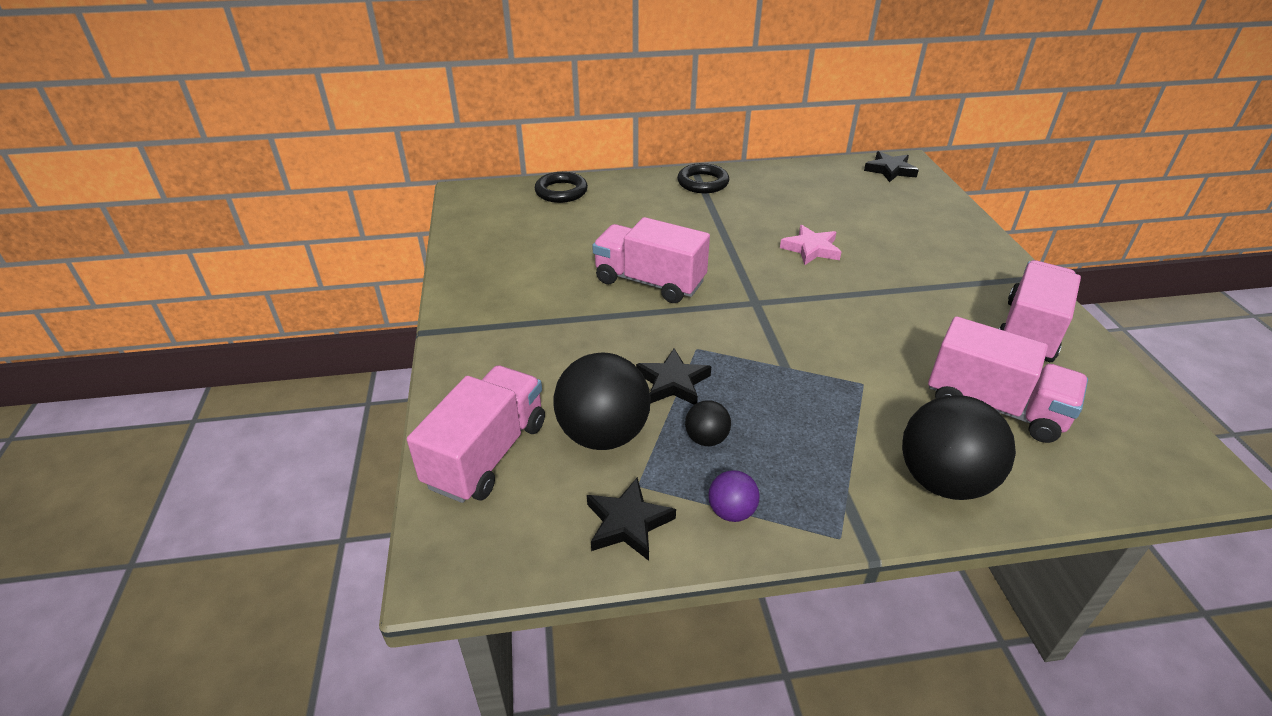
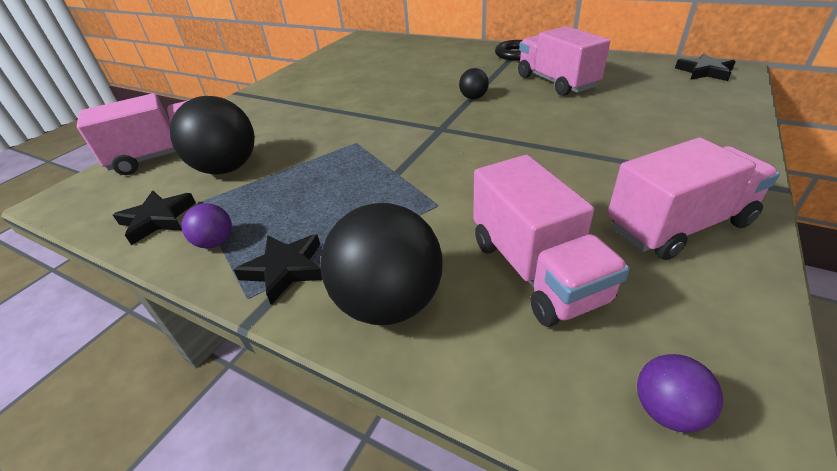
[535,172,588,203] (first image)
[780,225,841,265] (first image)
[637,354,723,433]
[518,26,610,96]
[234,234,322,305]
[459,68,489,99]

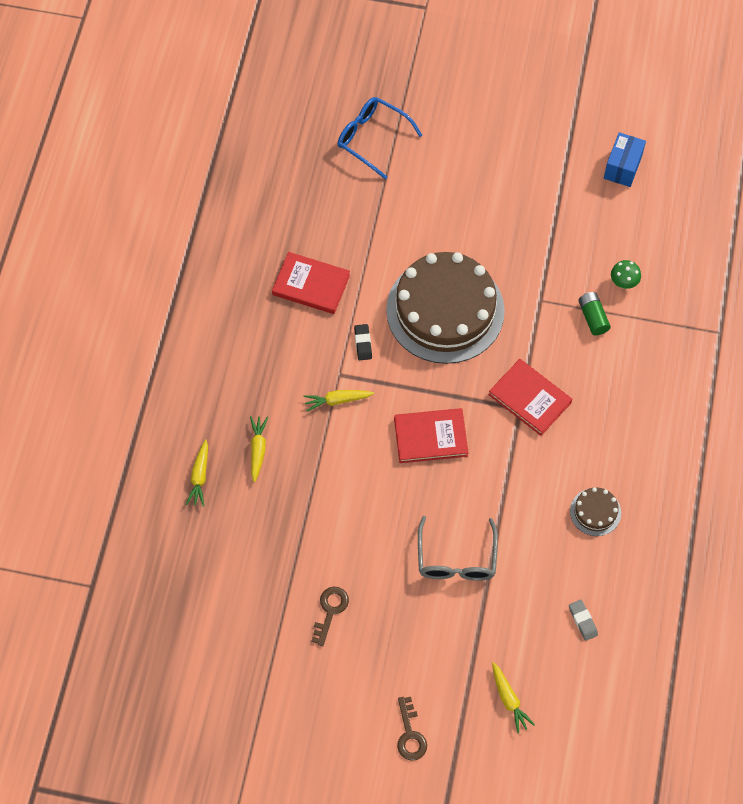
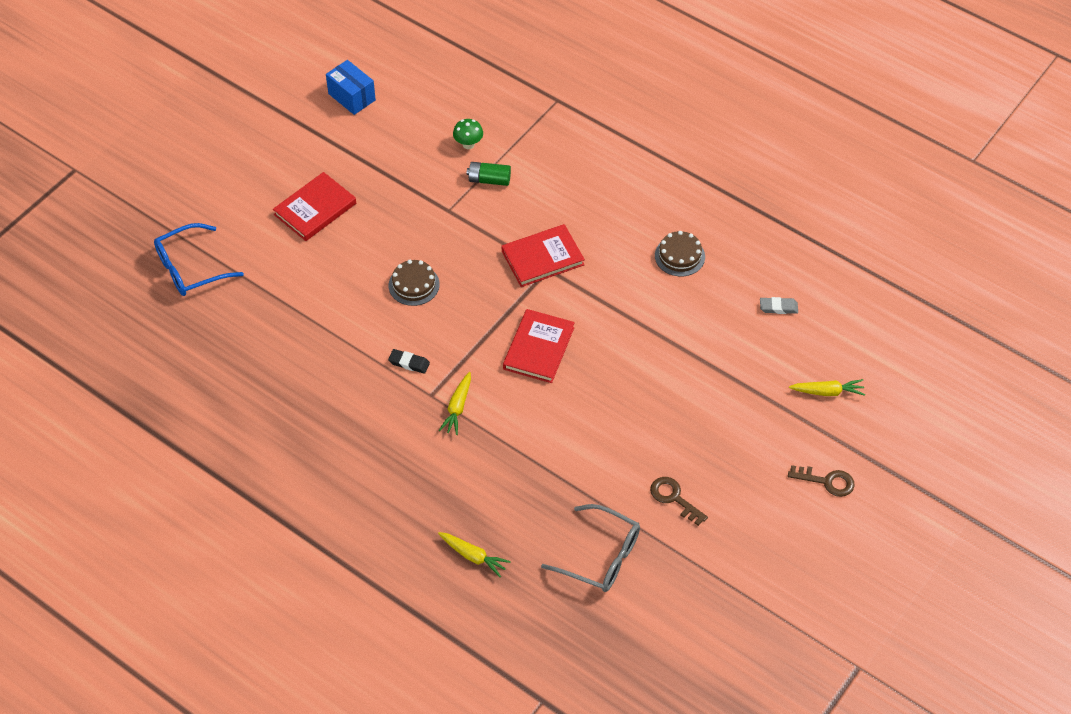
[250,416,268,482] (first image)
[273,172,356,241]
[541,504,640,592]
[389,260,440,306]

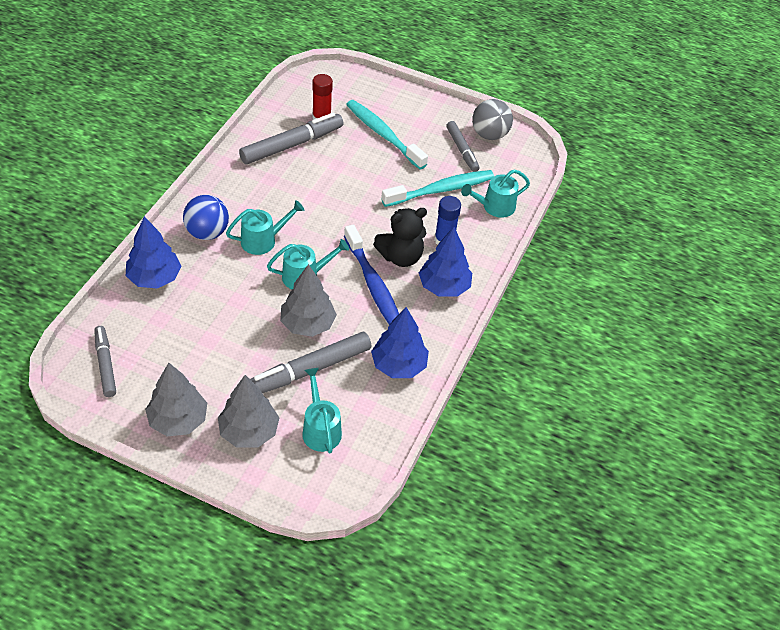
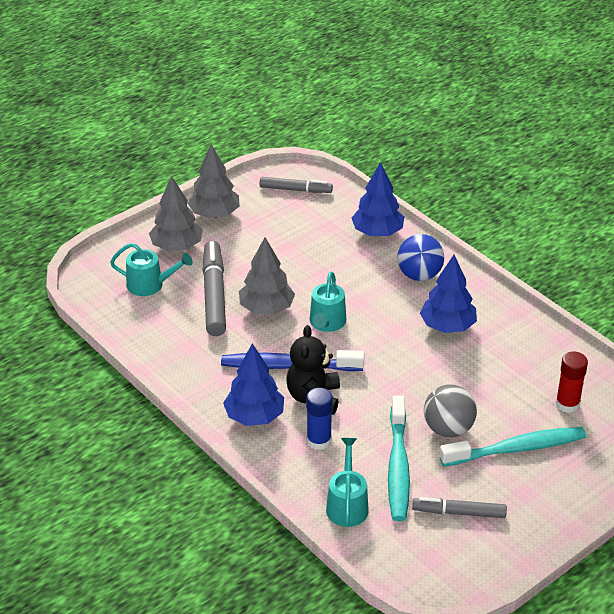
[226,200,304,255] (first image)
[239,113,344,164] (first image)
[420,255,477,333]
[424,385,477,437]

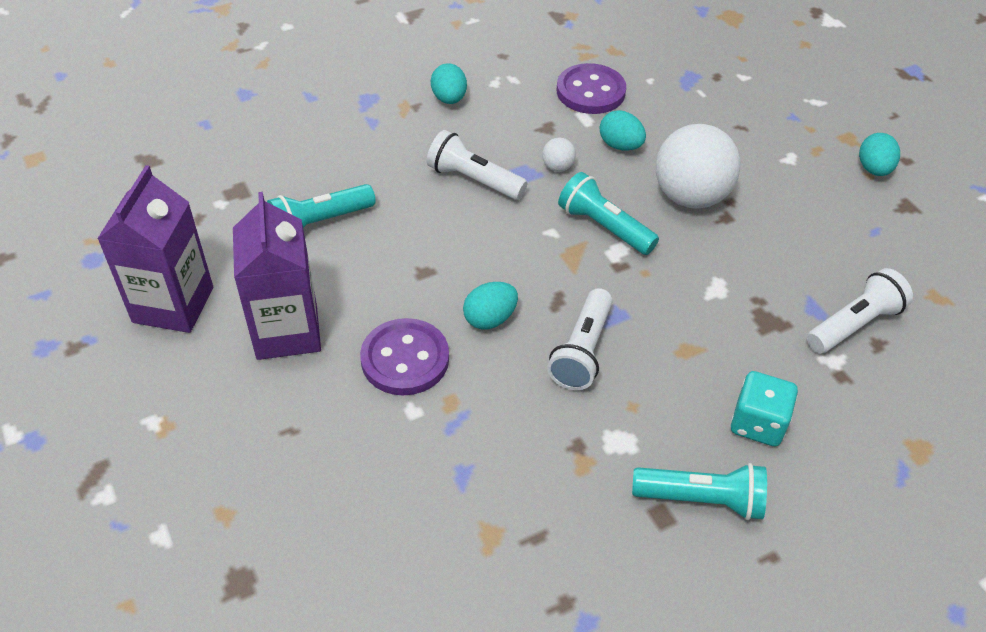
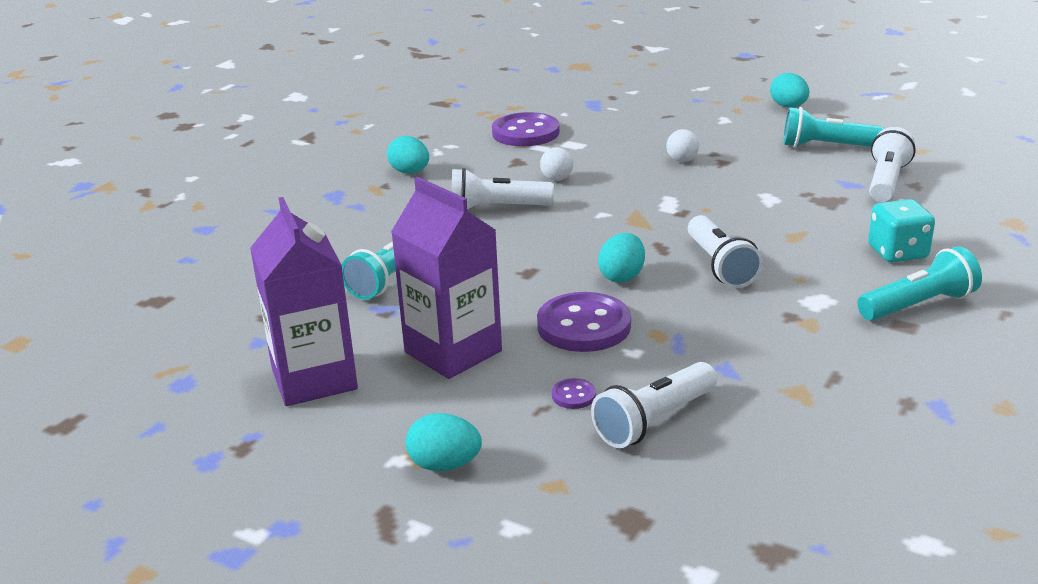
[552,378,596,409]
[591,362,717,448]
[783,107,884,148]
[405,413,482,471]
[666,129,699,162]

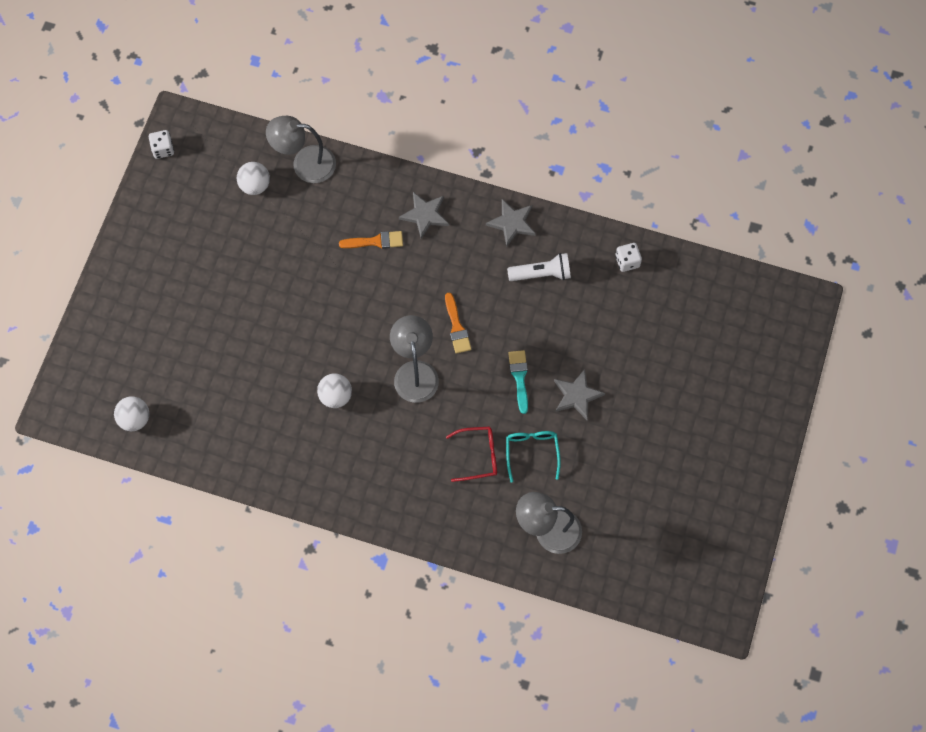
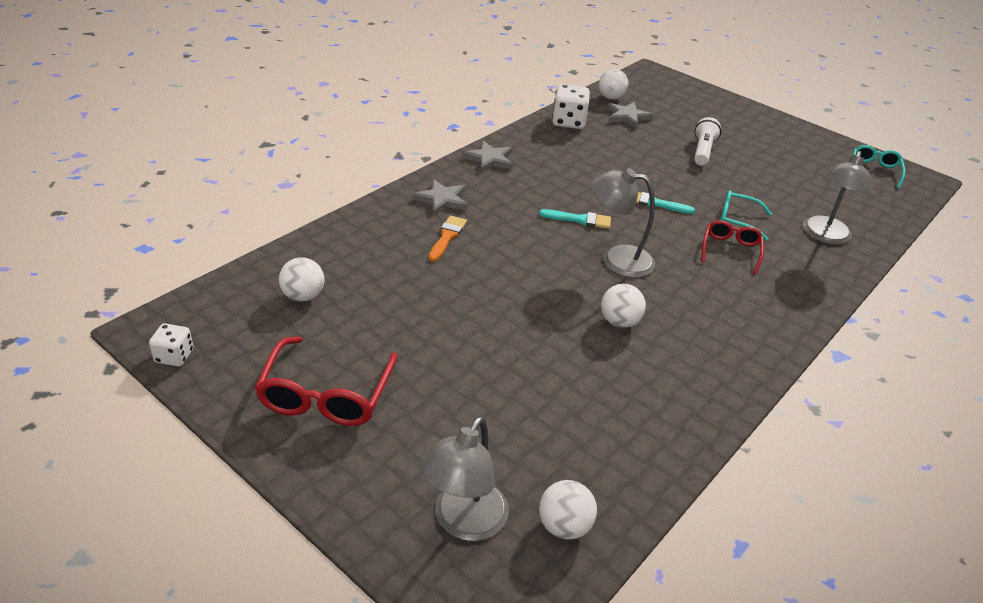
[255,336,397,426]
[598,69,629,100]
[853,145,905,189]
[420,416,509,541]
[694,117,721,165]
[607,102,653,129]
[539,209,611,229]
[552,84,590,129]

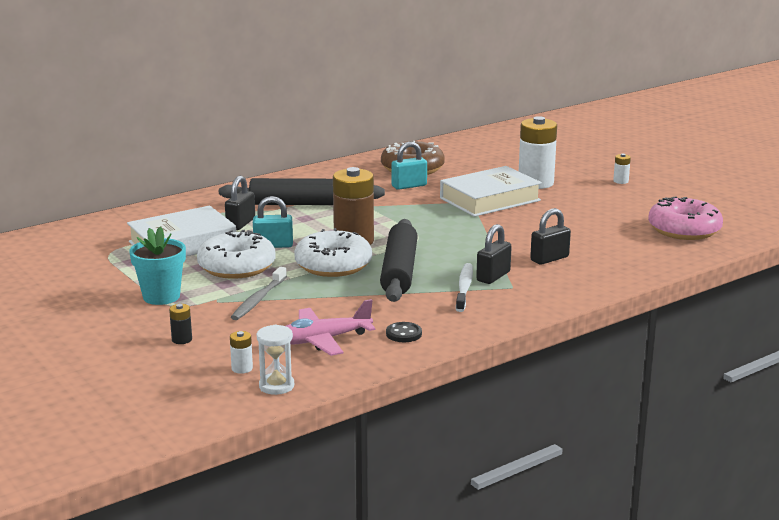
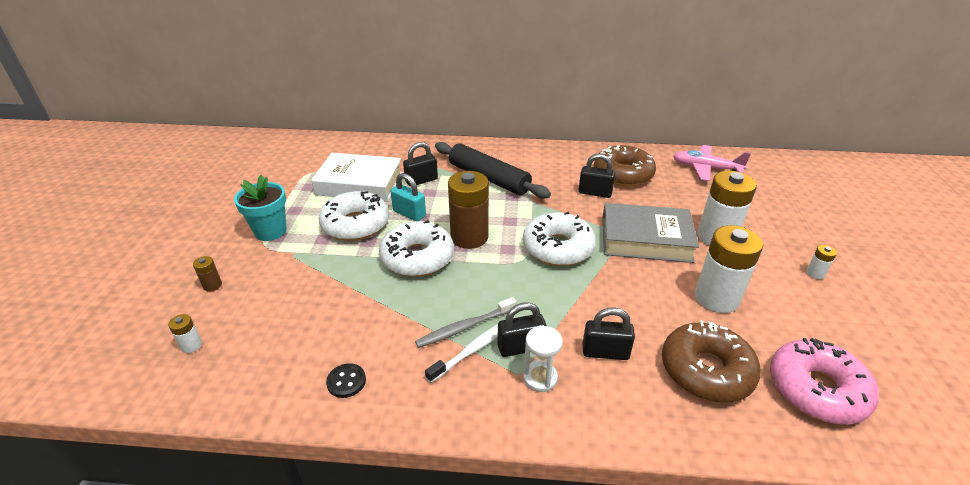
[380,219,418,302] (first image)
[523,212,596,266]
[662,320,761,403]
[695,225,763,313]
[415,297,517,348]
[523,326,563,392]
[673,145,751,181]
[193,256,222,292]
[579,154,616,198]
[602,203,699,263]

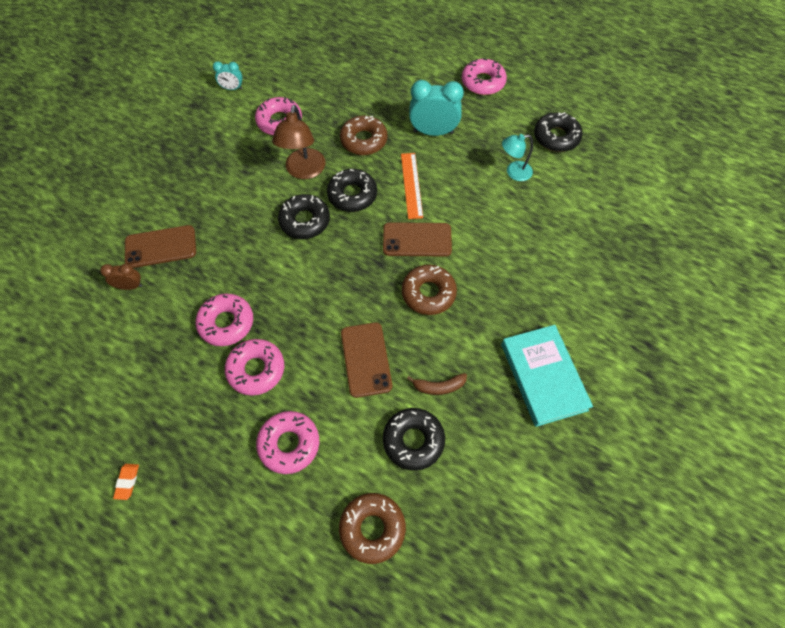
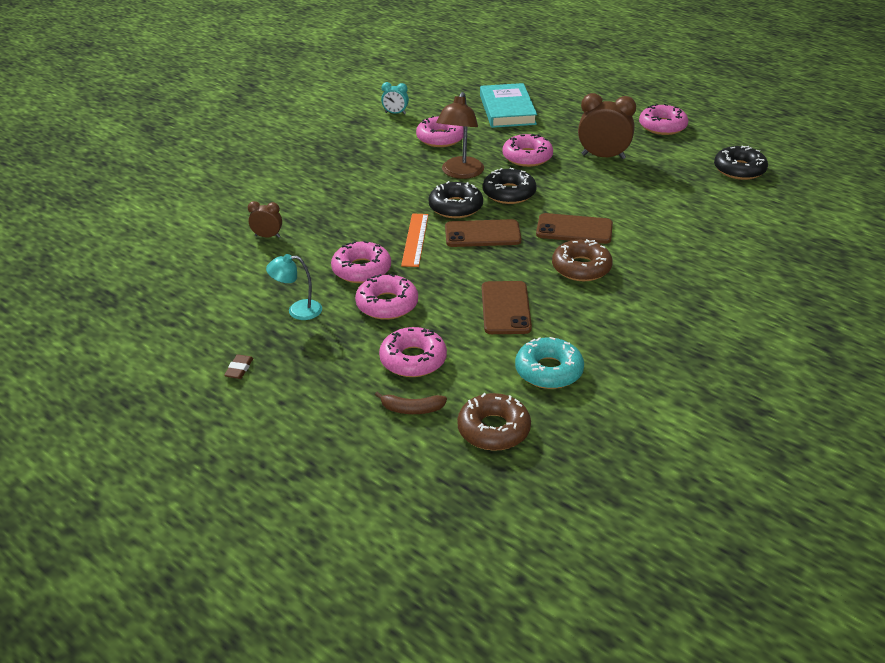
[445,219,522,247]
[401,213,429,267]
[375,392,447,414]
[480,83,537,128]
[266,254,322,320]
[224,354,253,379]
[502,134,553,167]
[515,337,584,389]
[578,93,636,159]

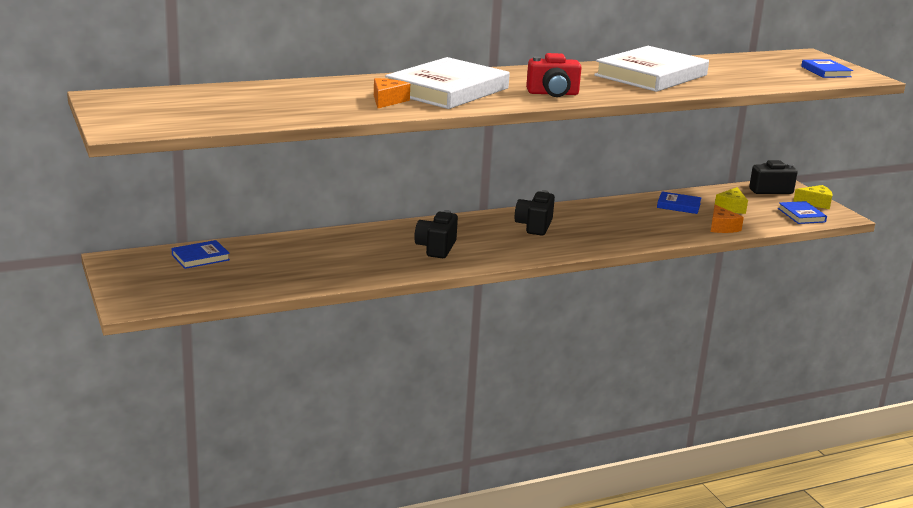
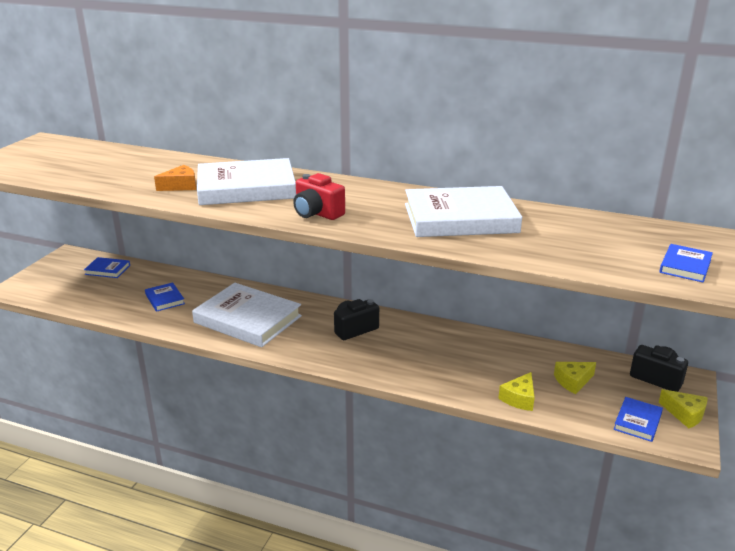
[145,282,185,312]
[192,283,302,347]
[498,372,535,411]

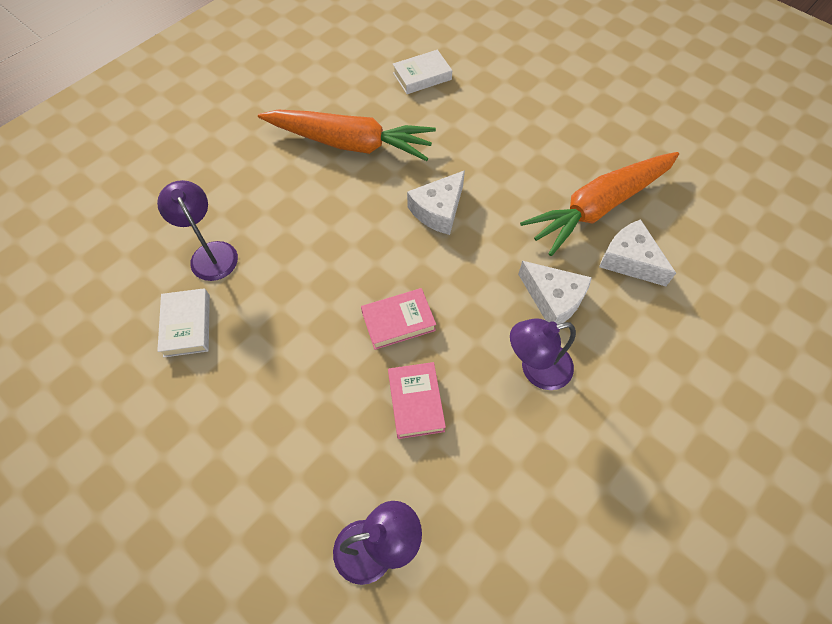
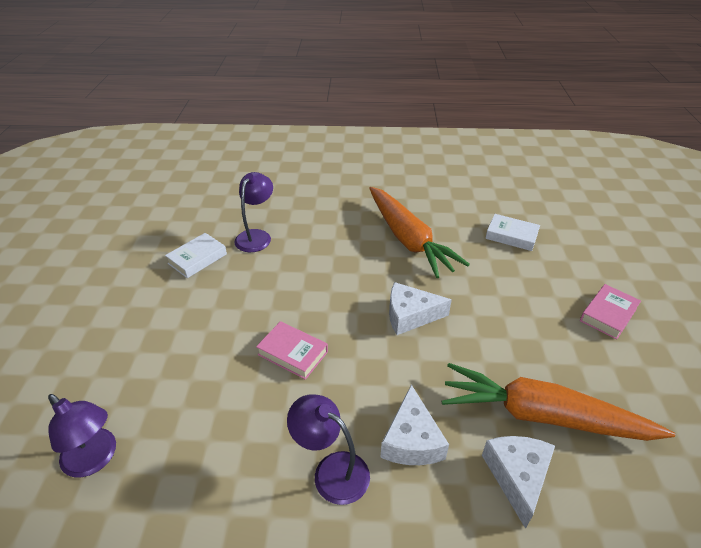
[580,284,641,340]

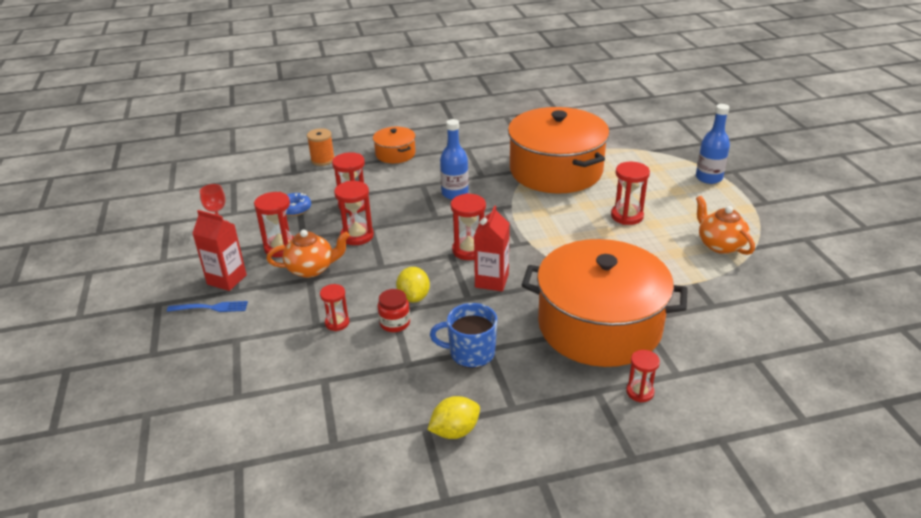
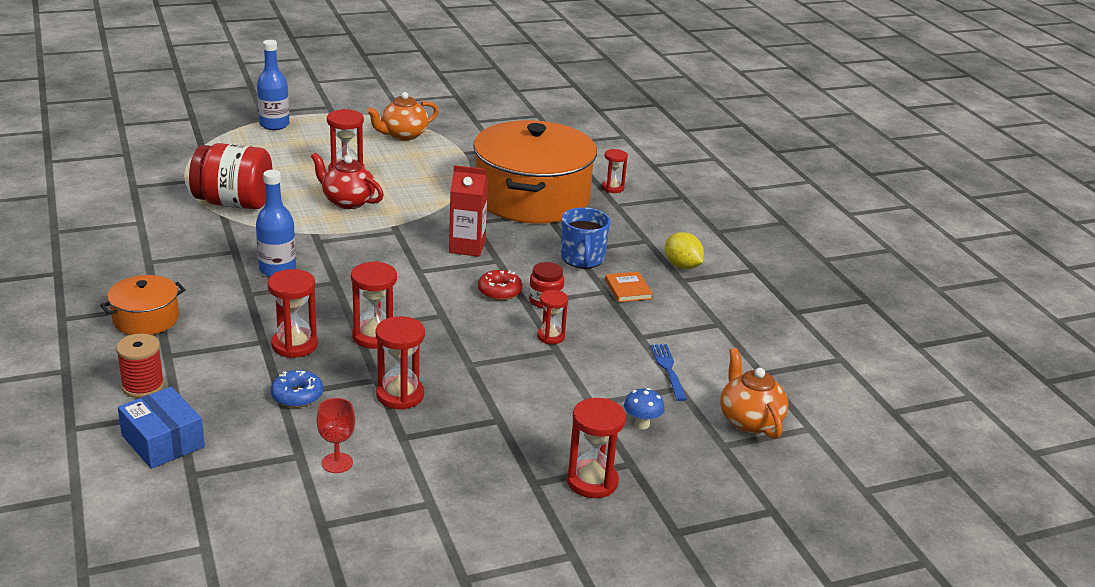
[192,210,247,291] (first image)
[118,387,205,469]
[311,153,384,209]
[605,272,653,302]
[624,388,665,429]
[651,344,687,401]
[720,348,789,439]
[567,398,626,498]
[478,270,522,300]
[189,143,273,209]
[116,334,164,398]

